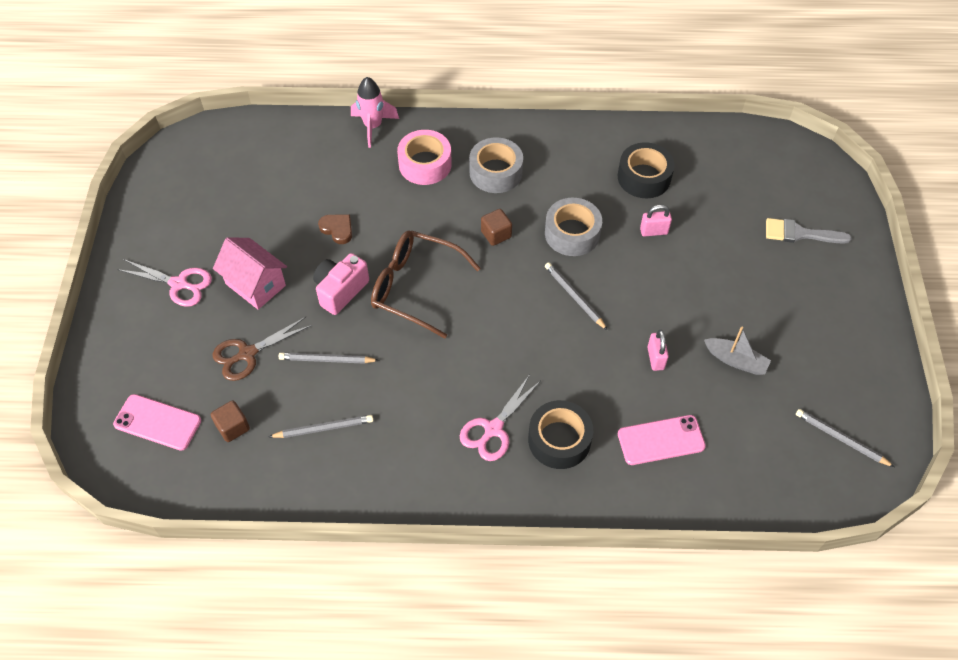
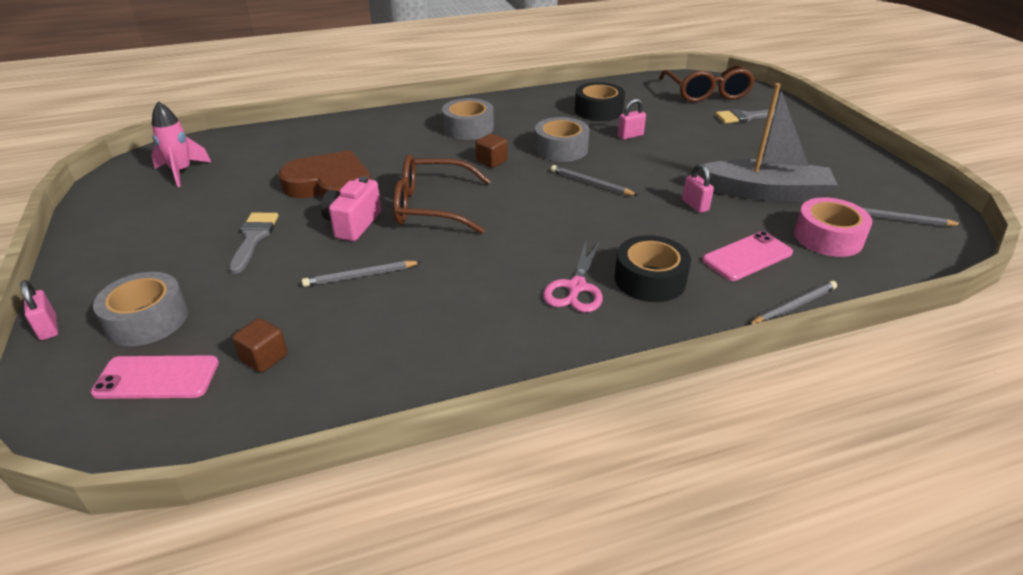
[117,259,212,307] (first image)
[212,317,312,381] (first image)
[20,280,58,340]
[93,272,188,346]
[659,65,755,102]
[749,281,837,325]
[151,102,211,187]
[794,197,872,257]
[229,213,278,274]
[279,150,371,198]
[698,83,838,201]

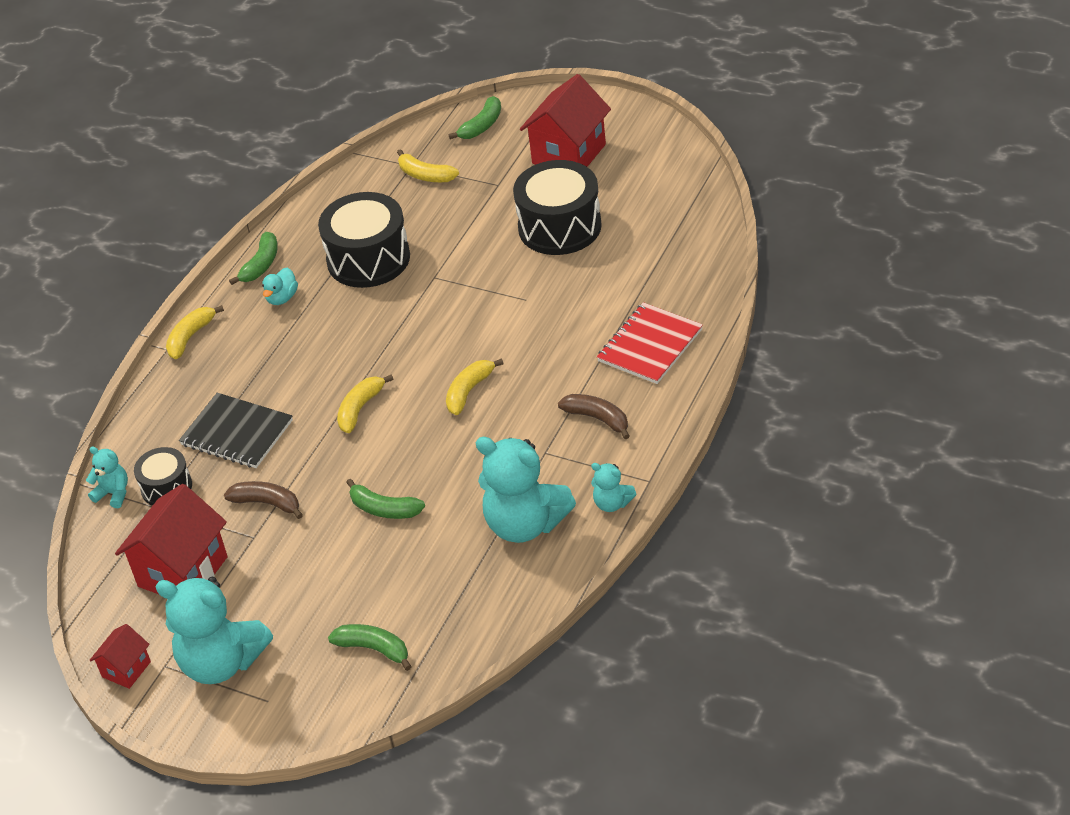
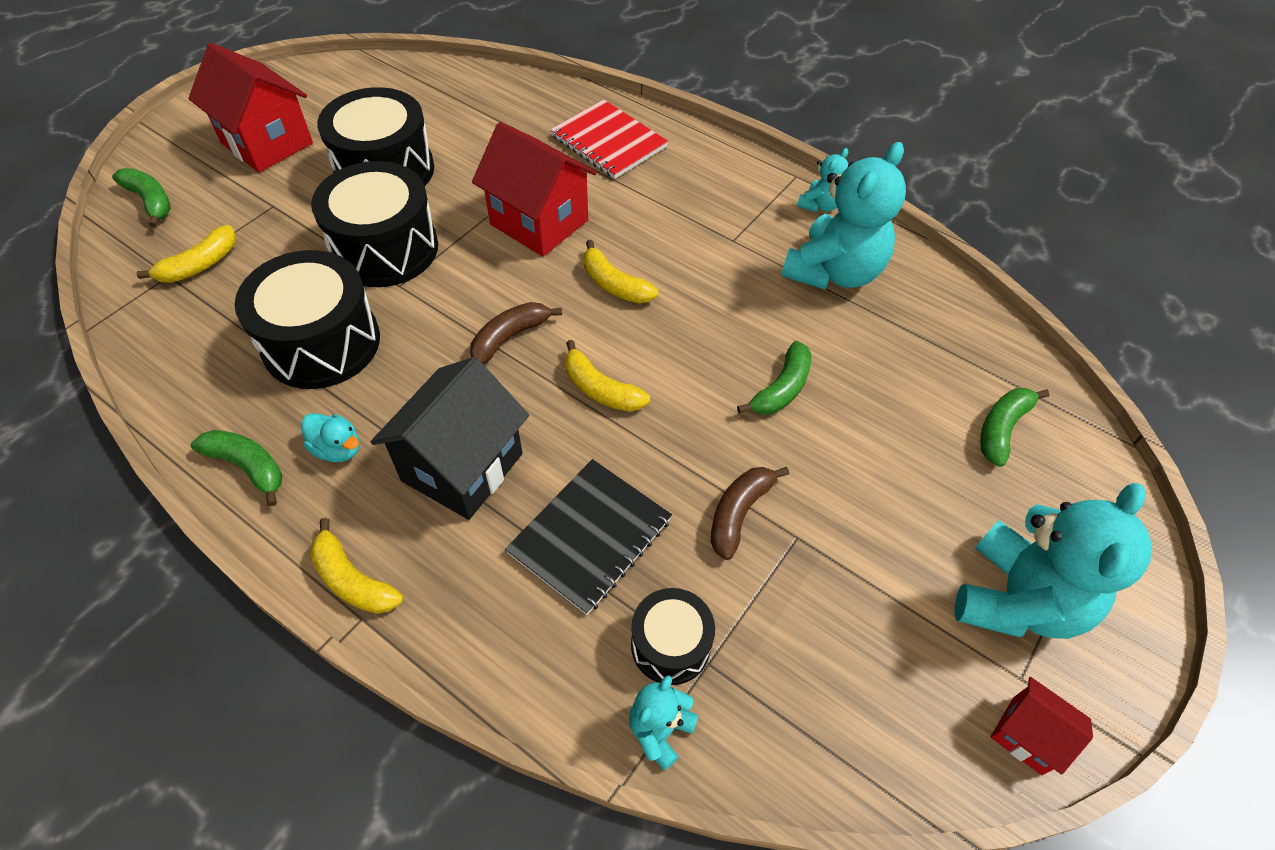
[311,161,438,287]
[371,357,529,520]
[472,122,597,256]
[470,302,562,364]

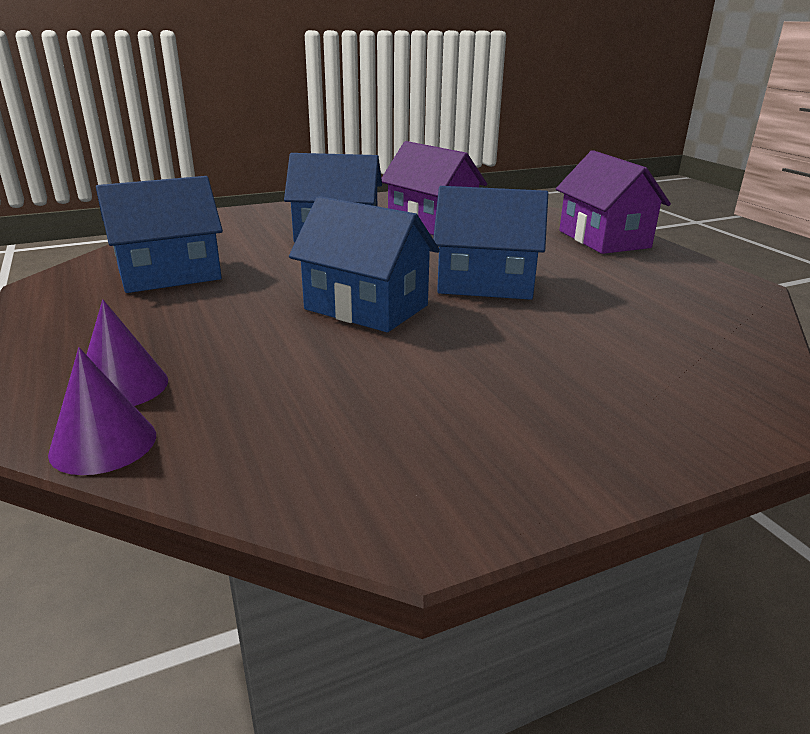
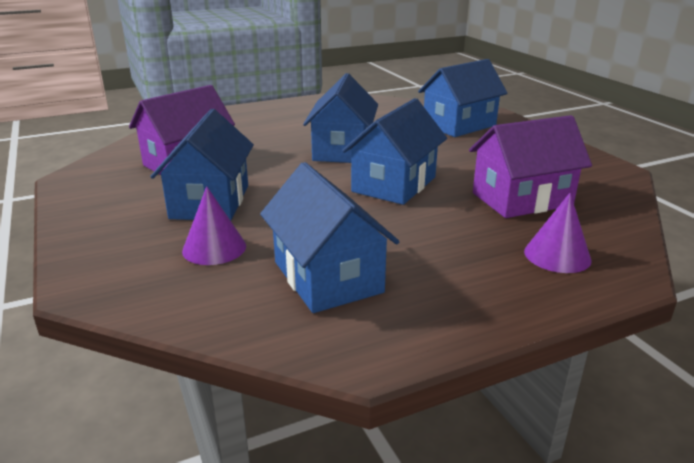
[418,59,507,137]
[182,186,246,265]
[469,115,592,218]

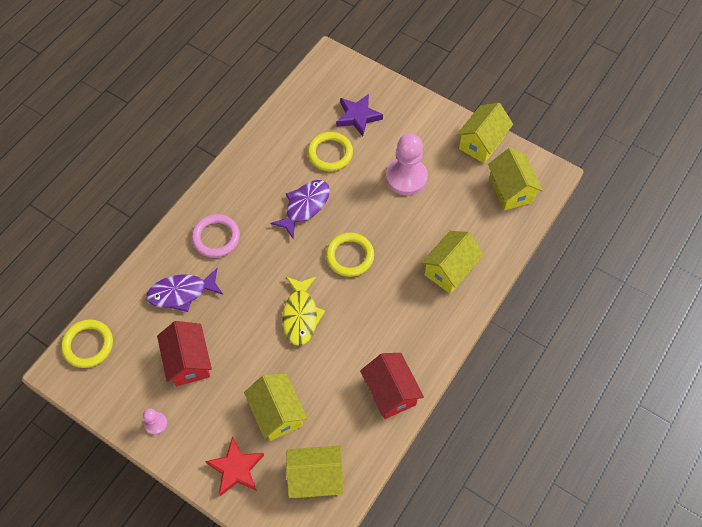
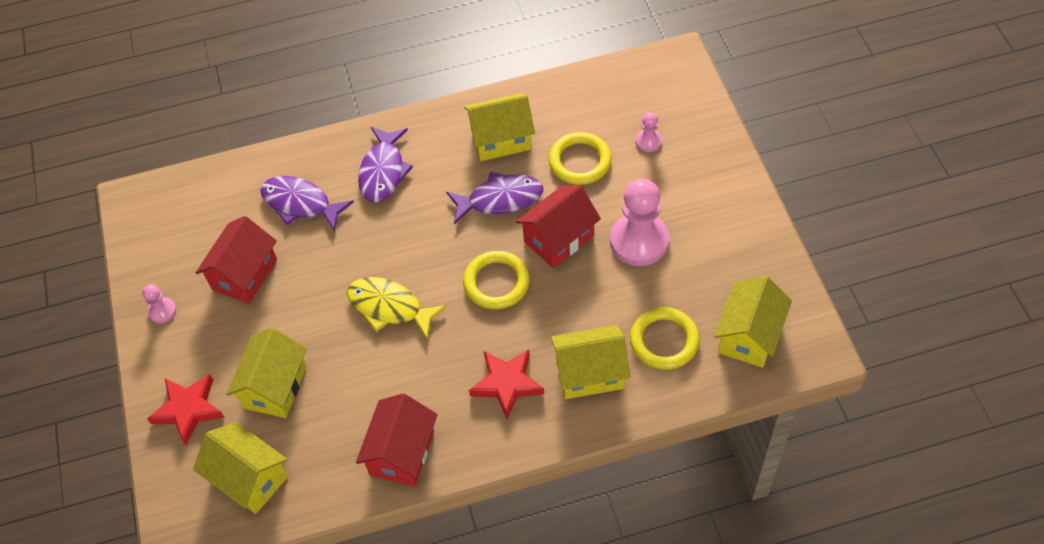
[469,350,544,419]
[516,185,601,268]
[630,307,700,370]
[464,93,535,161]
[358,127,413,202]
[636,112,662,152]
[347,277,447,340]

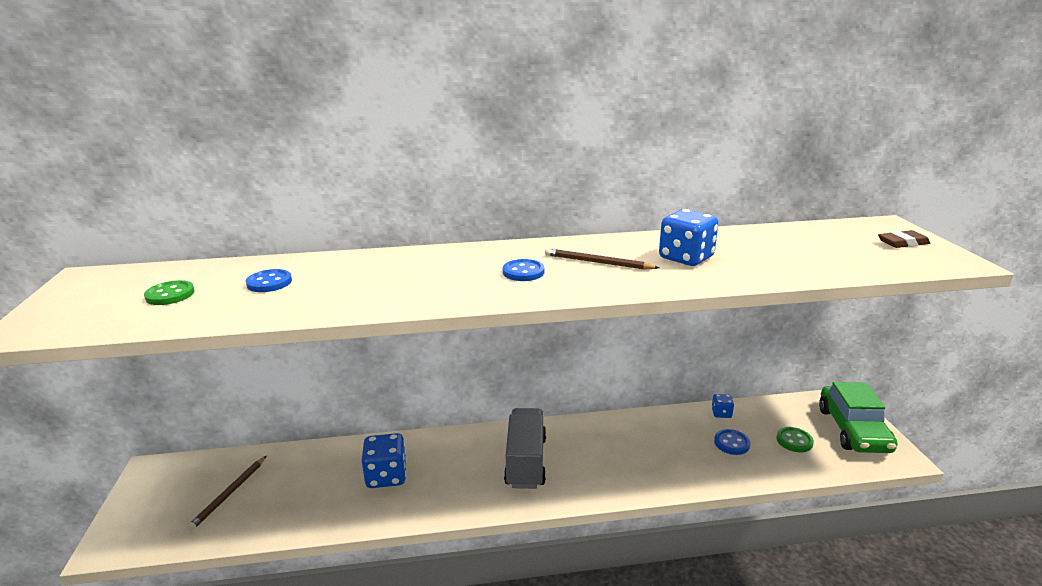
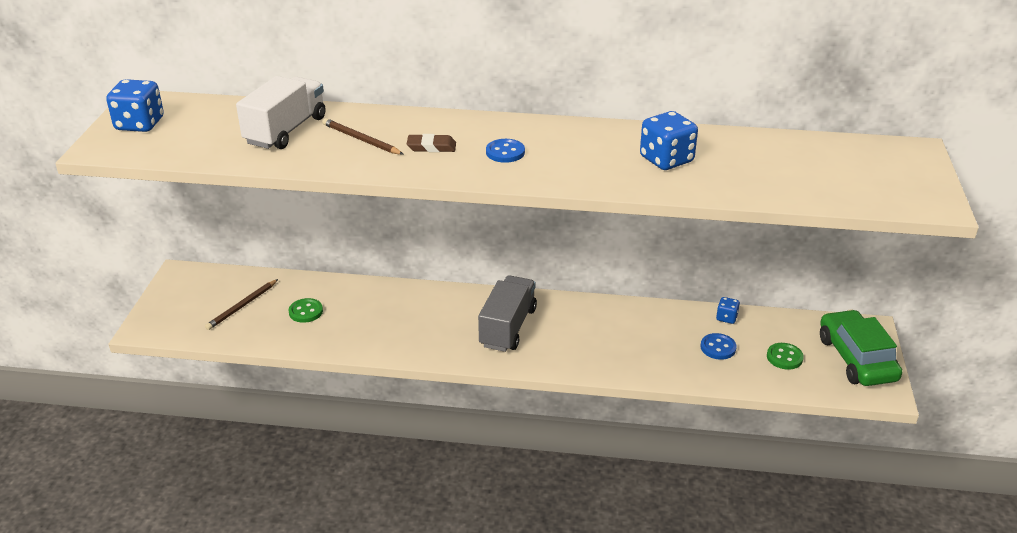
[289,298,323,323]
[106,79,164,132]
[322,118,404,155]
[407,134,456,152]
[236,76,326,149]
[820,310,902,386]

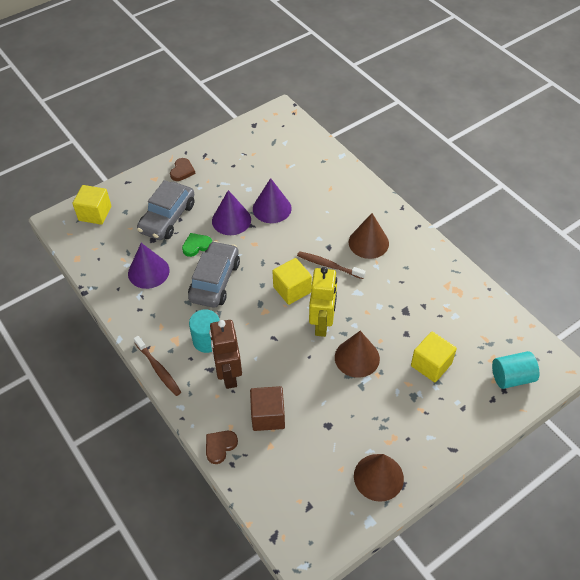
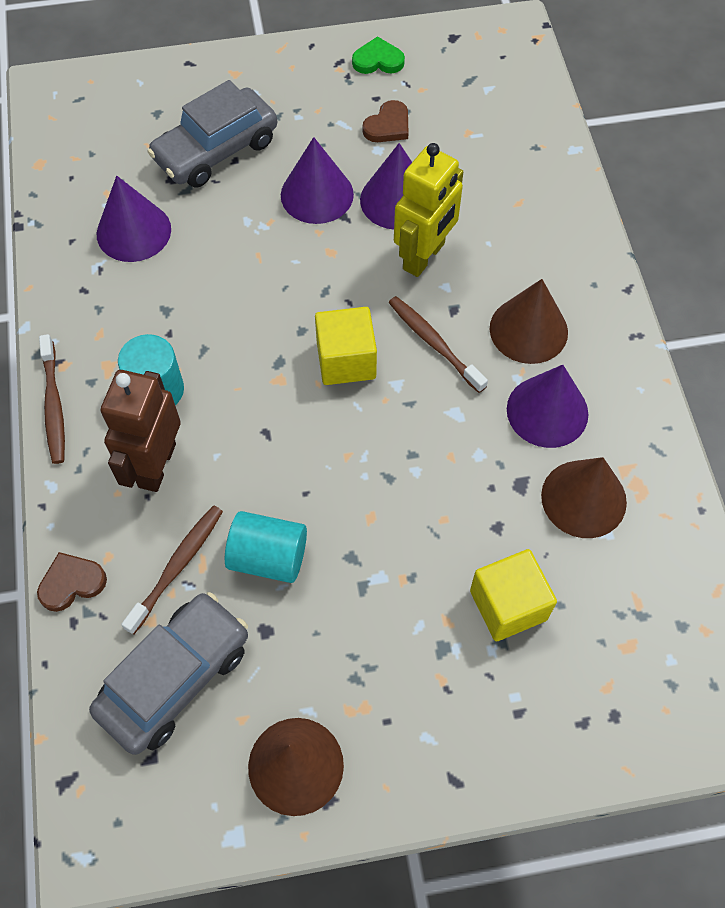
[73,185,111,225] (first image)
[507,365,588,448]
[363,100,408,142]
[352,36,405,74]
[89,592,248,755]
[394,143,463,277]
[541,457,627,538]
[225,511,307,583]
[121,505,223,635]

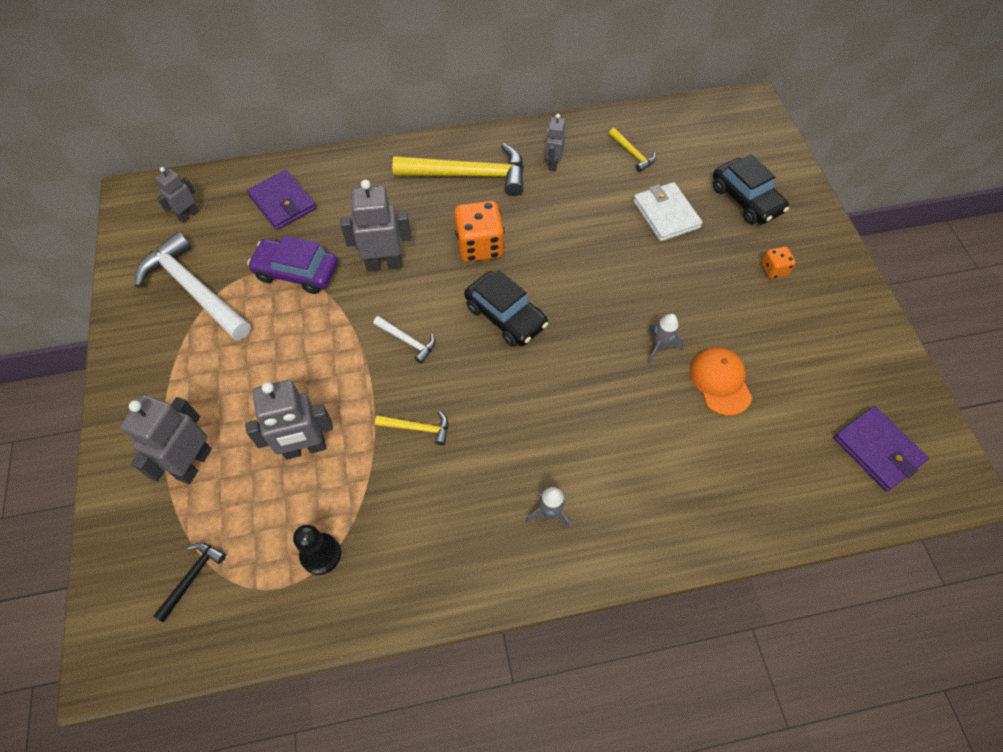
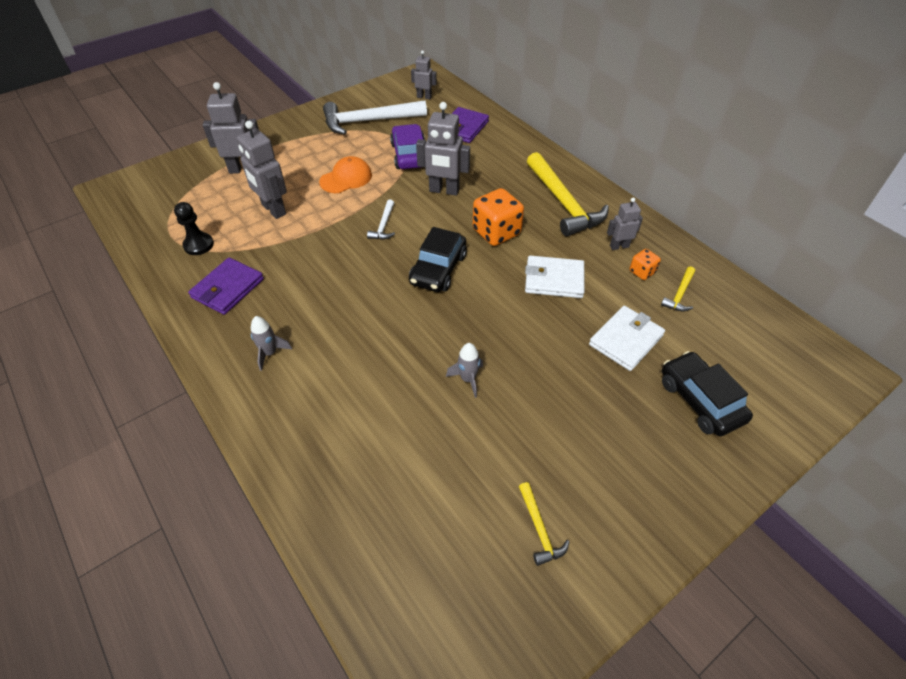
[153,542,226,622] (first image)
[525,256,584,298]
[519,482,570,566]
[319,156,372,193]
[630,249,661,280]
[188,257,264,315]
[323,100,427,134]
[416,102,470,195]
[662,351,753,436]

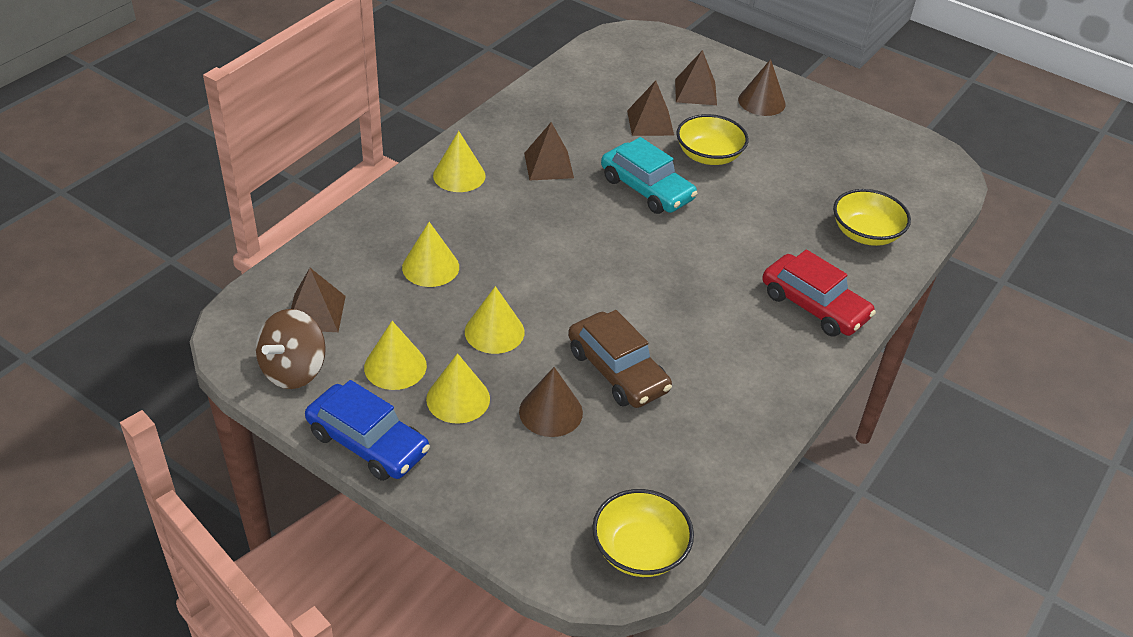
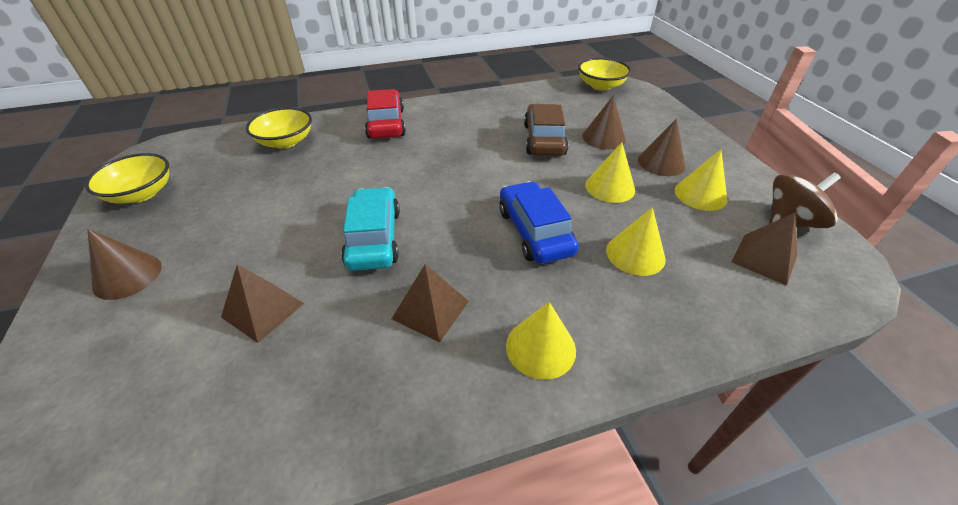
[675,50,717,105] (first image)
[499,181,579,264]
[85,153,169,203]
[638,119,685,176]

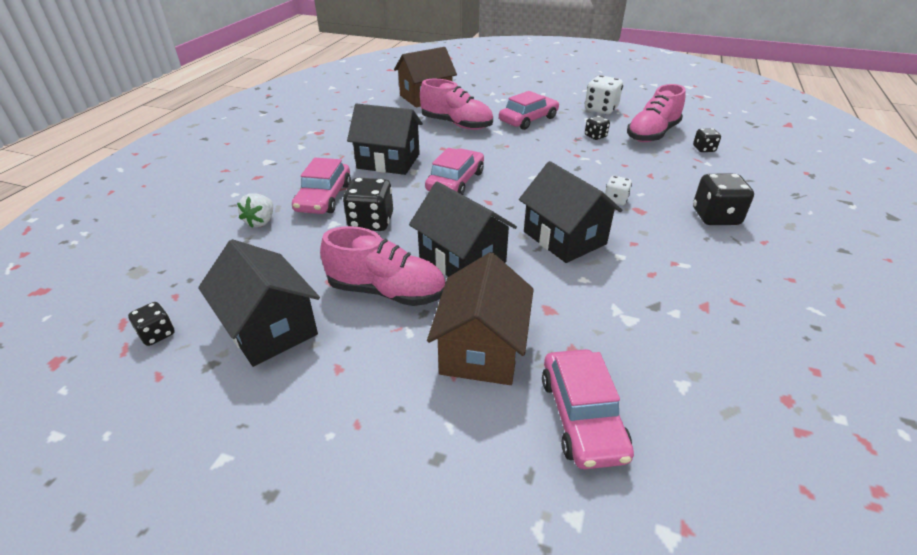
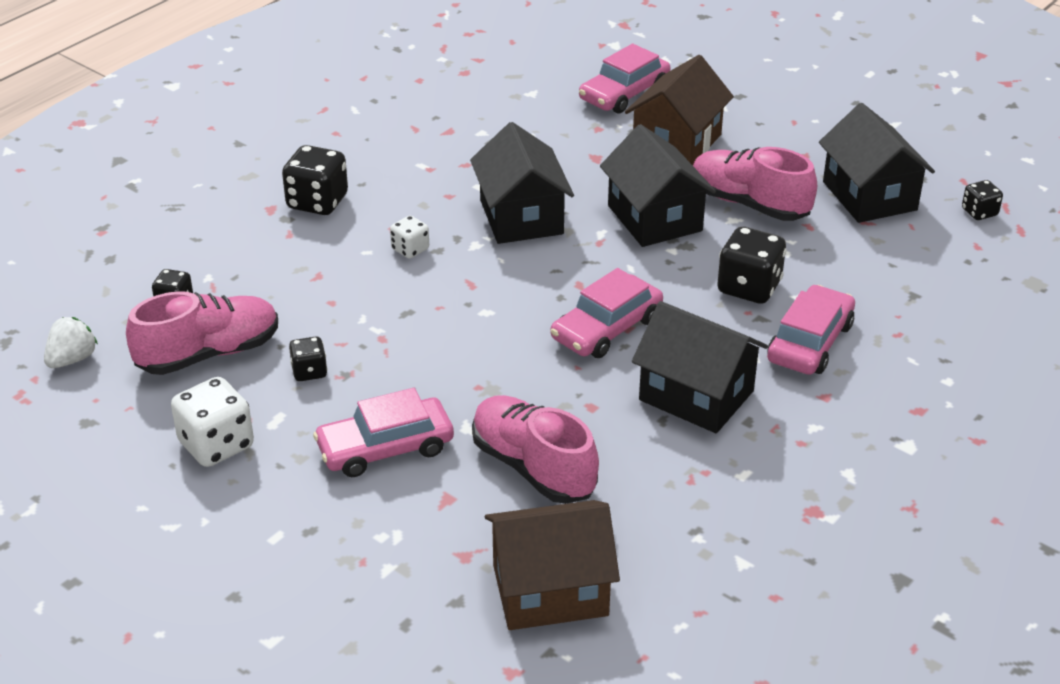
[44,317,98,368]
[579,44,670,113]

